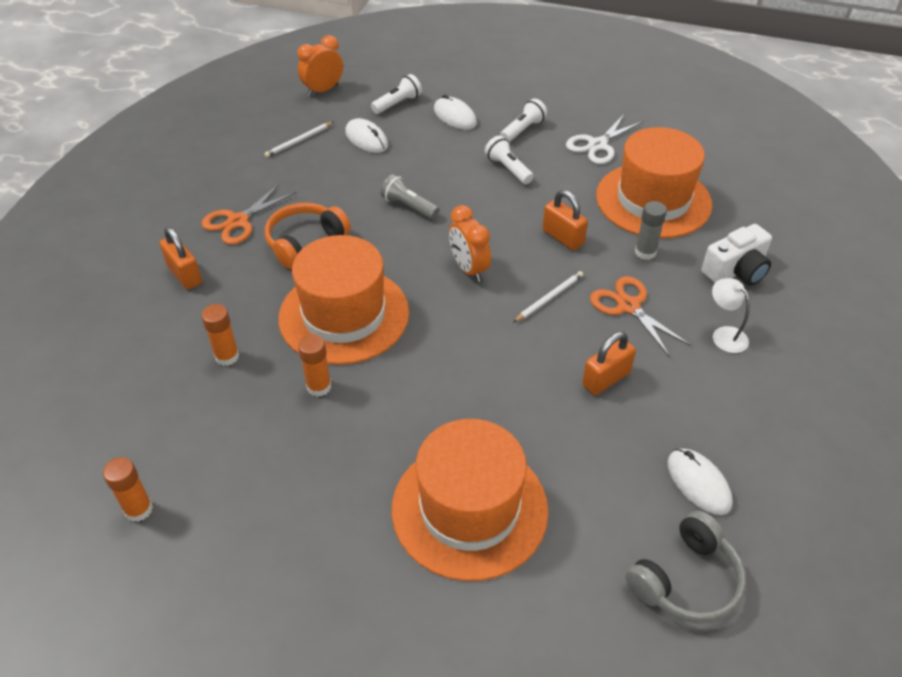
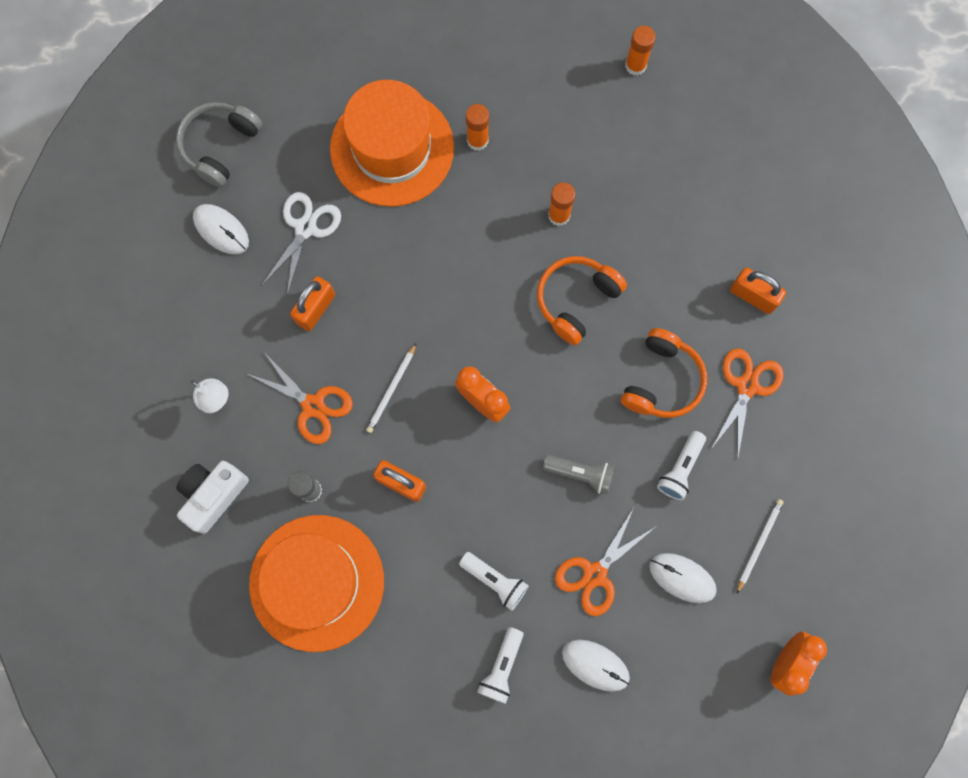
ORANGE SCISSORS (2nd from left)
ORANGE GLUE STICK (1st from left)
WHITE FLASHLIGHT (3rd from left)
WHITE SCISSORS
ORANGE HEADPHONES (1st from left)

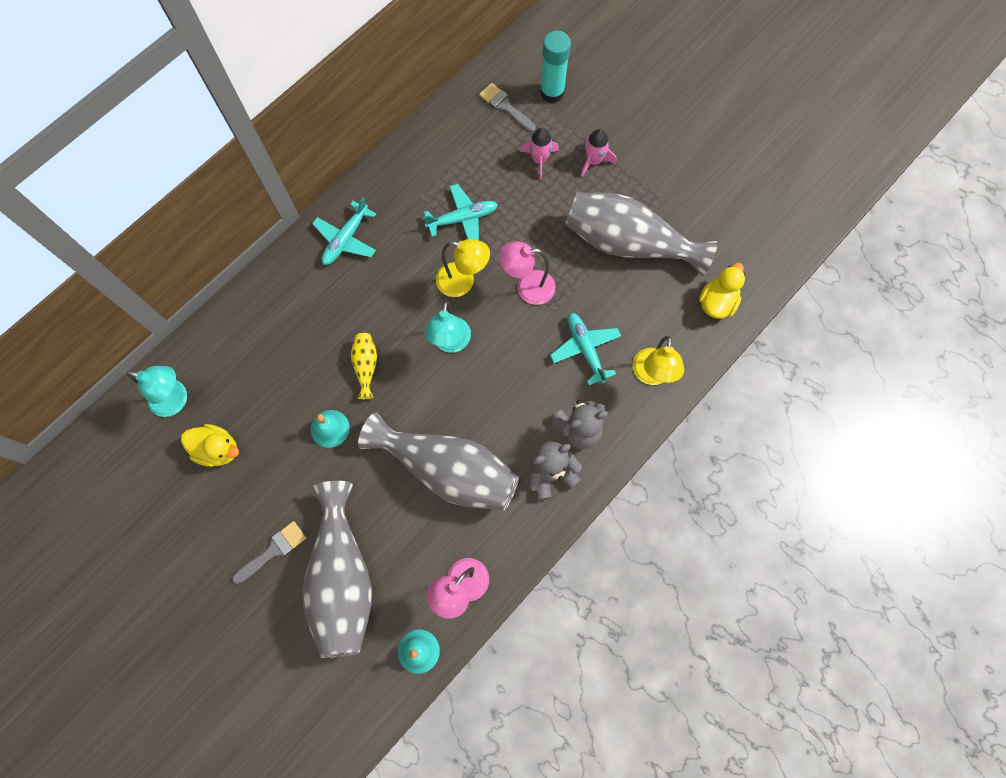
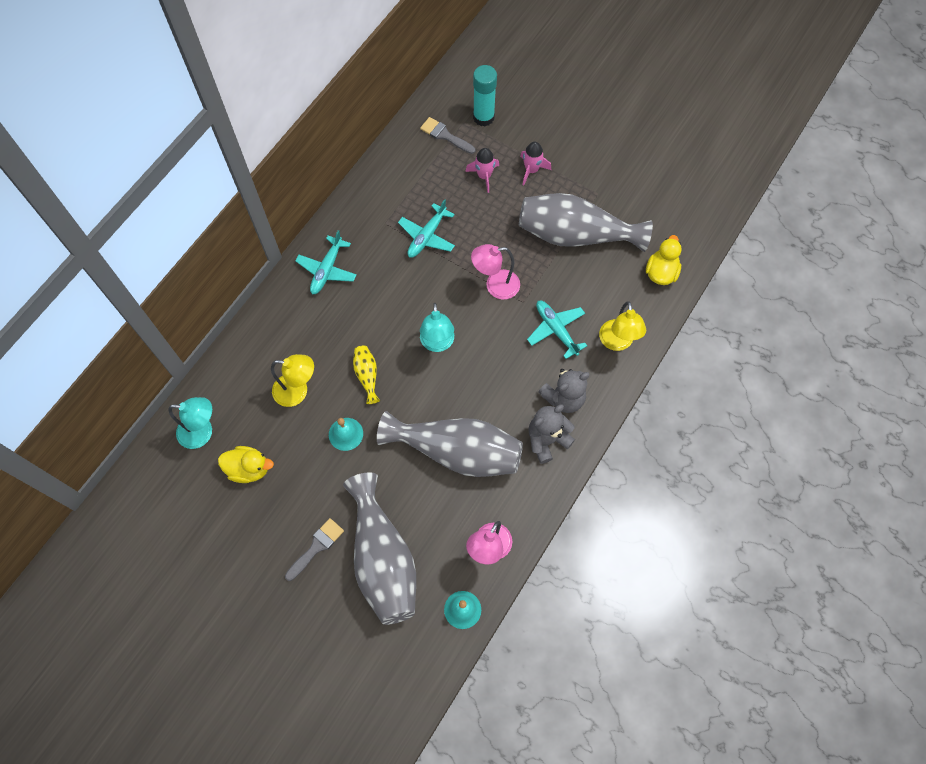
YELLOW LAMP (1st from left)
TURQUOISE PLANE (2nd from left)

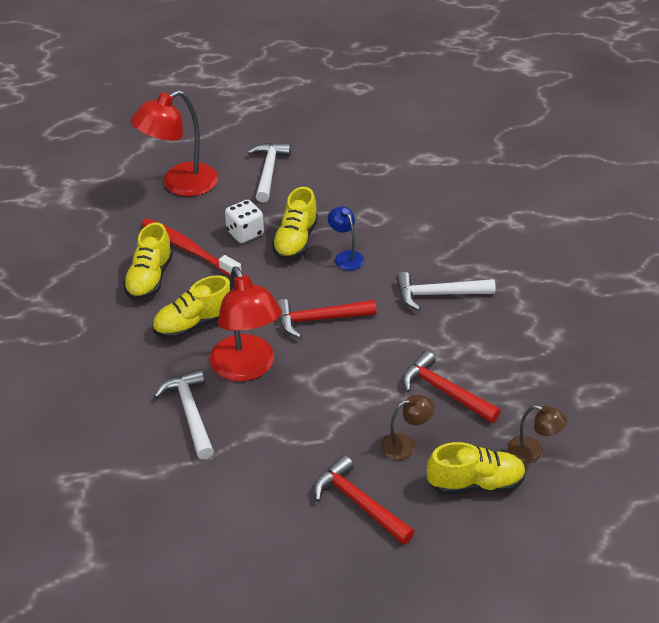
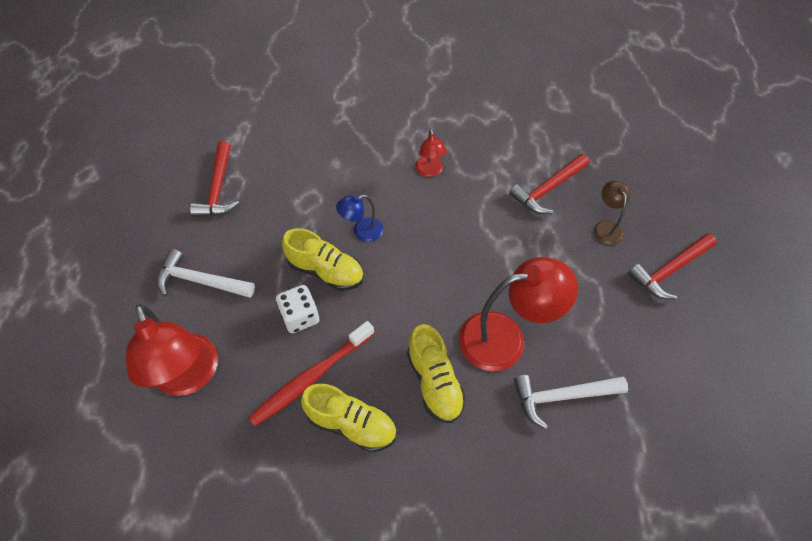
YELLOW SHOE (4th from left in the first image)
BROWN LAMP (2nd from left in the first image)
RED HAMMER (1st from left)
RED LAMP (2nd from left)

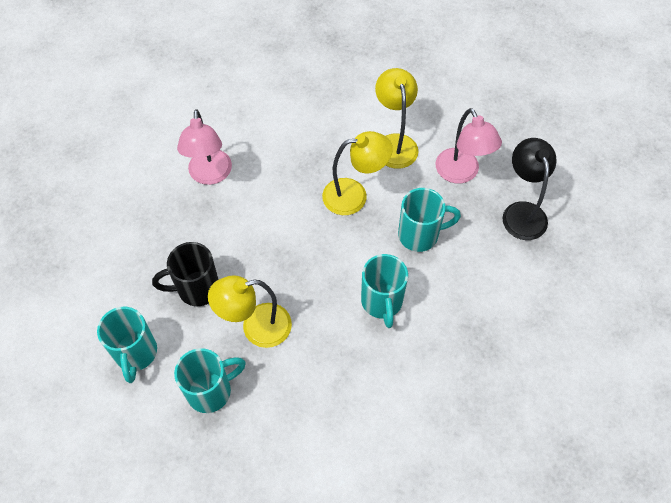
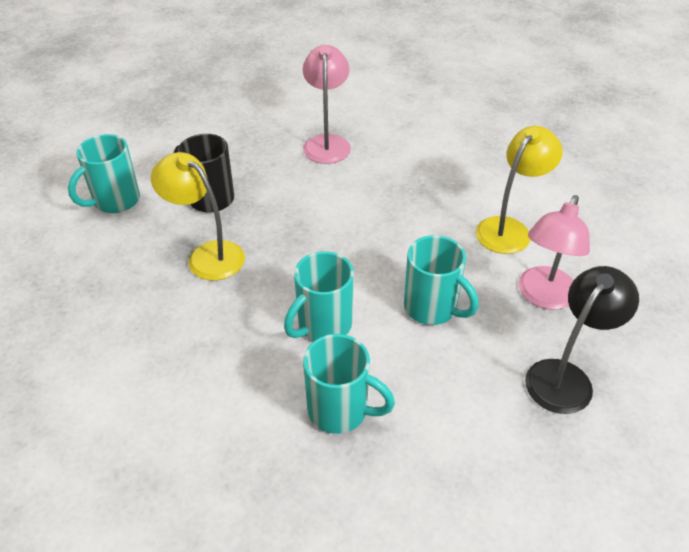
YELLOW LAMP (2nd from left in the first image)
TURQUOISE MUG (3rd from left)
PINK LAMP (1st from left)

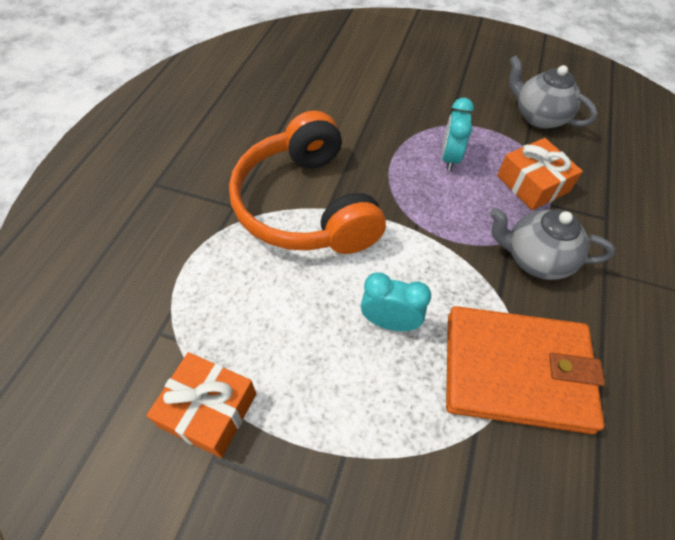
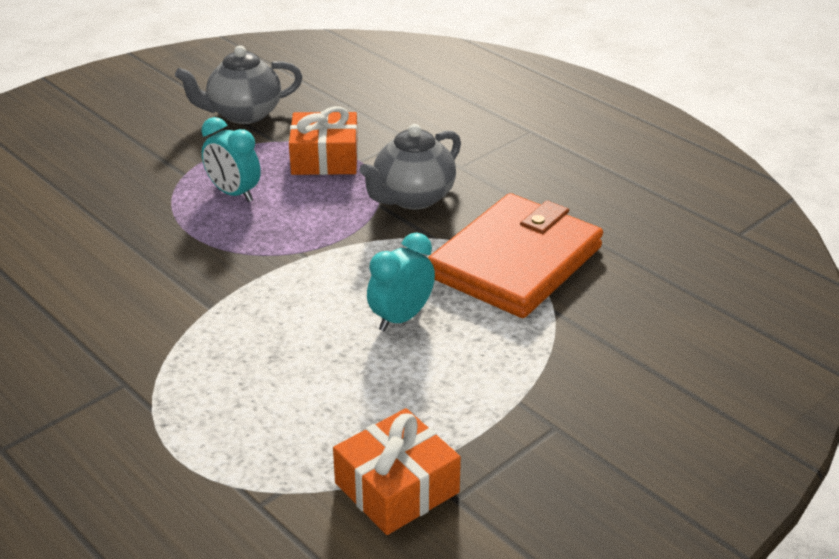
ORANGE HEADPHONES

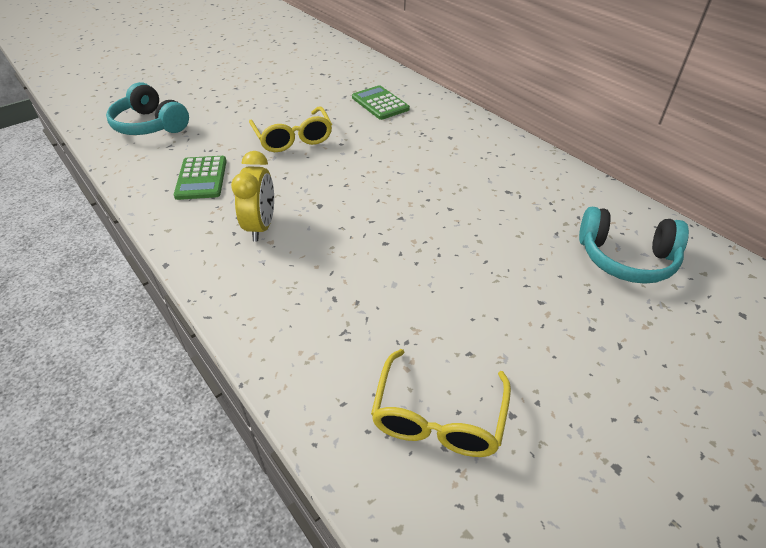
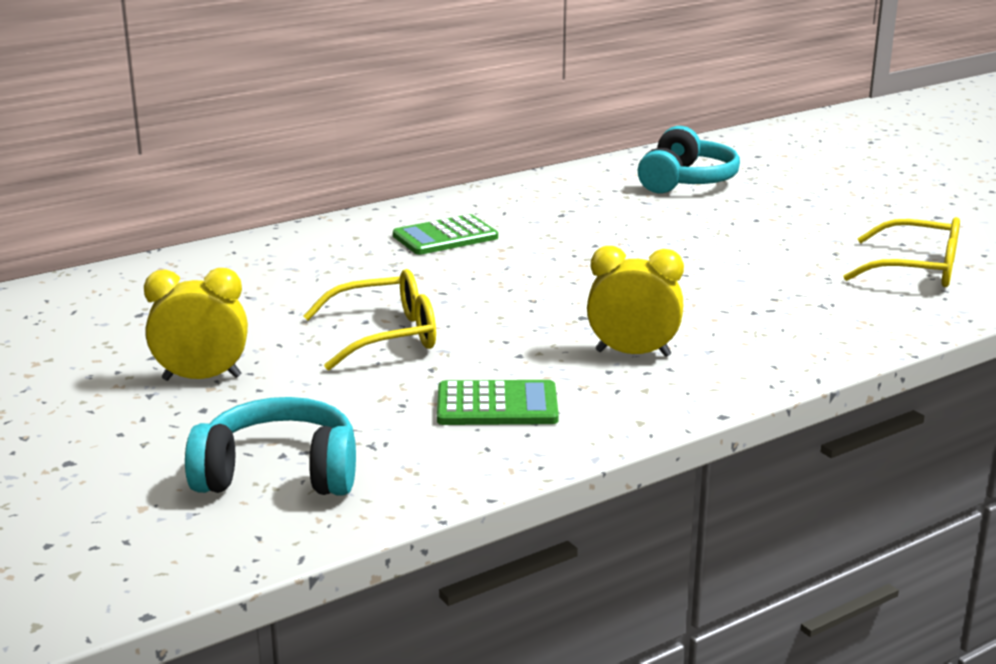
YELLOW CLOCK (1st from left)
GREEN CALCULATOR (1st from left)
TURQUOISE HEADPHONES (1st from left)

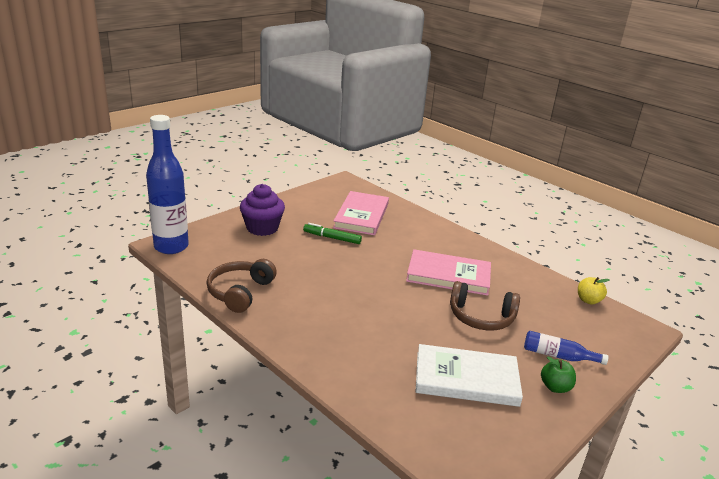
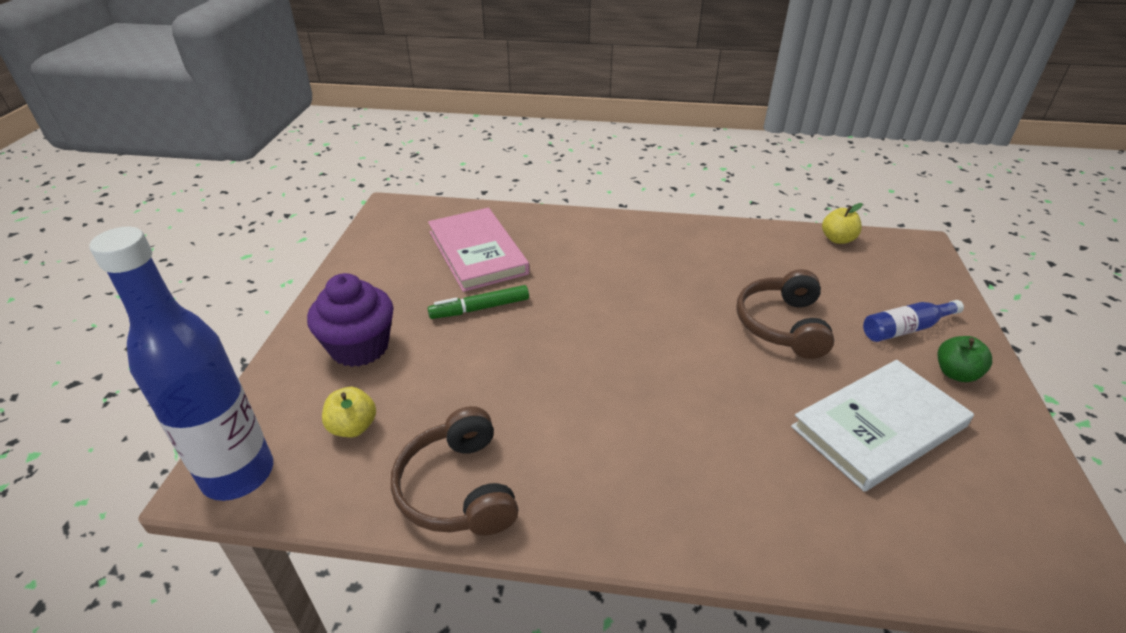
PINK BOOK (2nd from left in the first image)
YELLOW APPLE (1st from left)
BROWN HEADPHONES (2nd from left)

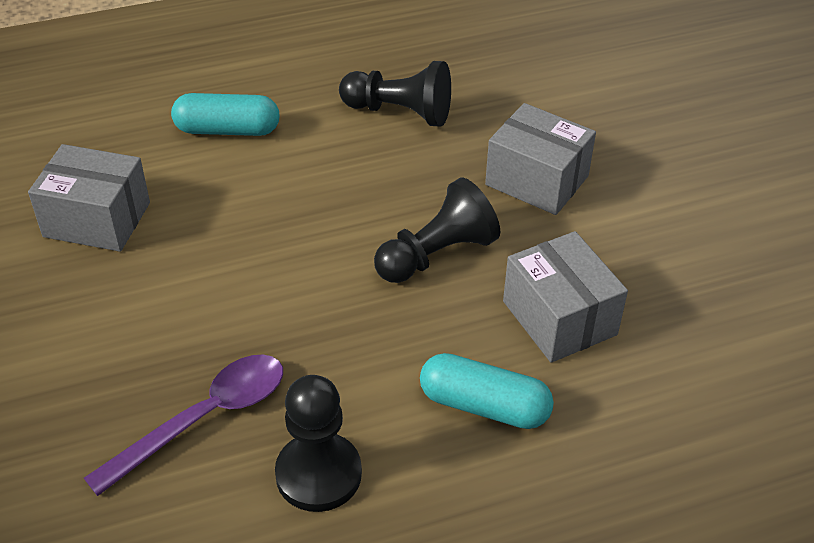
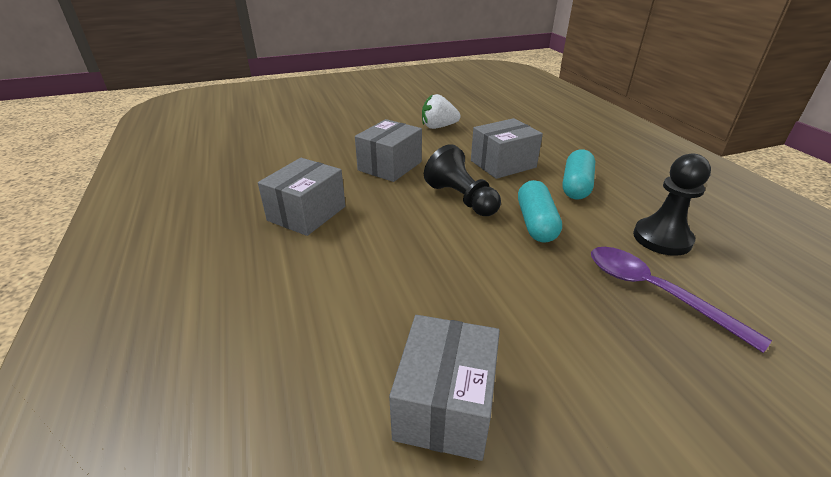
WHITE STRAWBERRY
TURQUOISE CAPSULE (1st from left)
GREY BOX (1st from left)

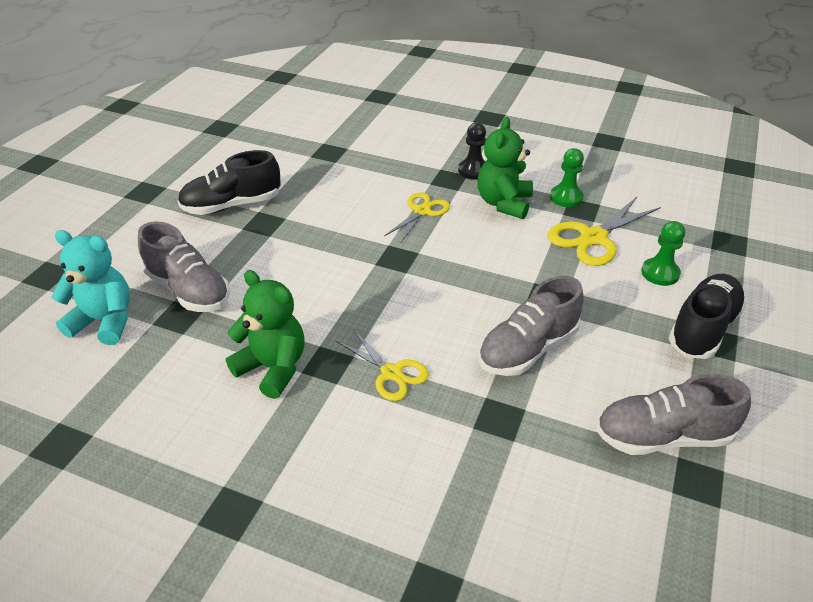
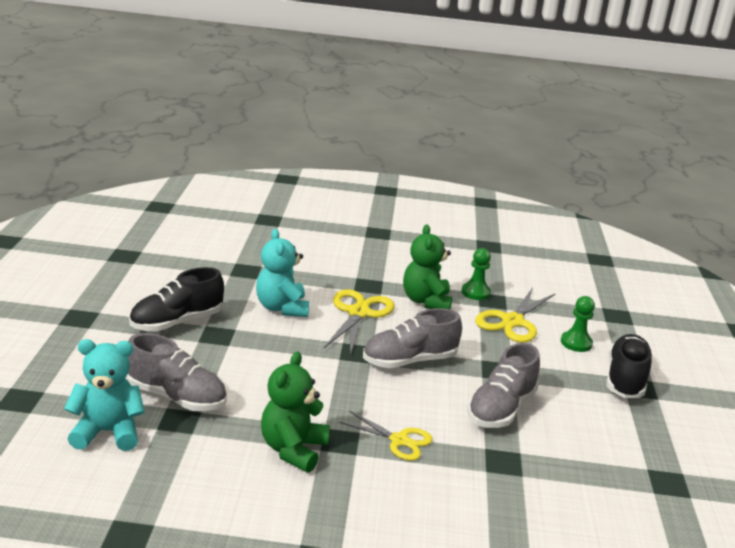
BLACK PAWN
TURQUOISE TEDDY BEAR (2nd from left)
GREY SHOE (2nd from left)
GREEN TEDDY BEAR (1st from left)
YELLOW SCISSORS (1st from left)

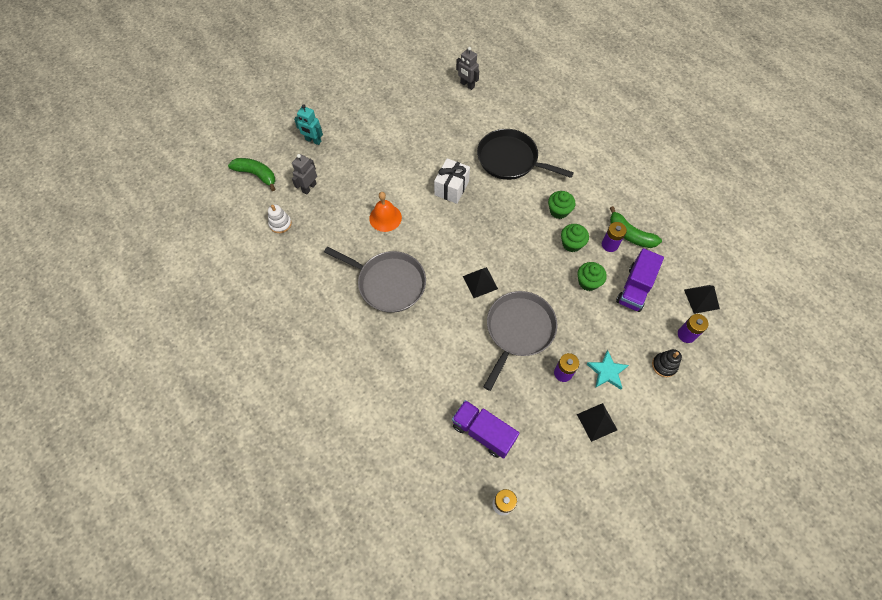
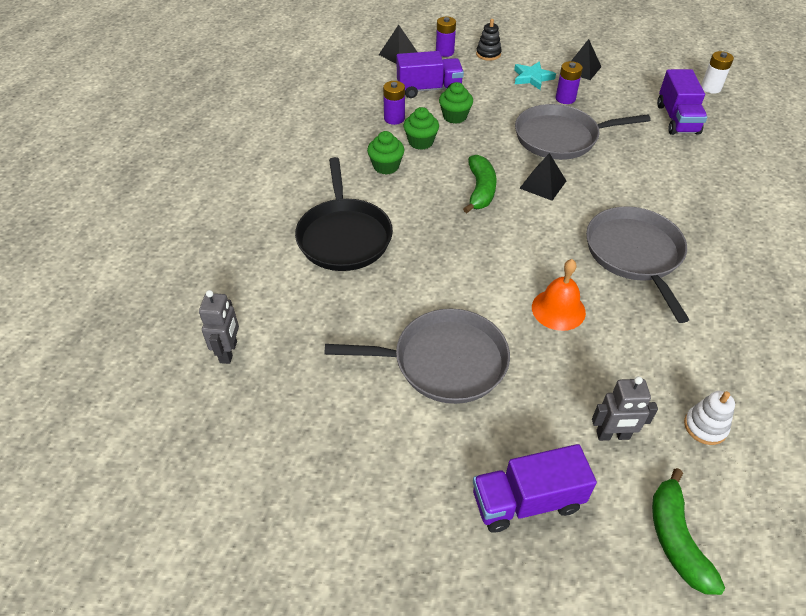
WHITE GIFT
GREY PAN (1st from left)
GREEN BANANA (1st from left)
PURPLE TRUCK (2nd from left)

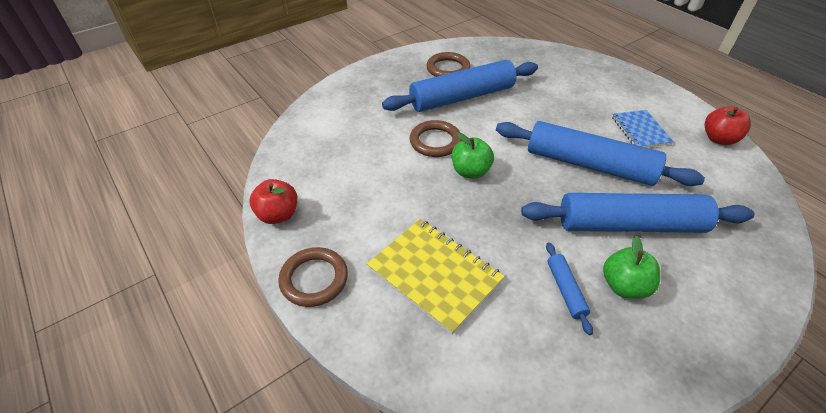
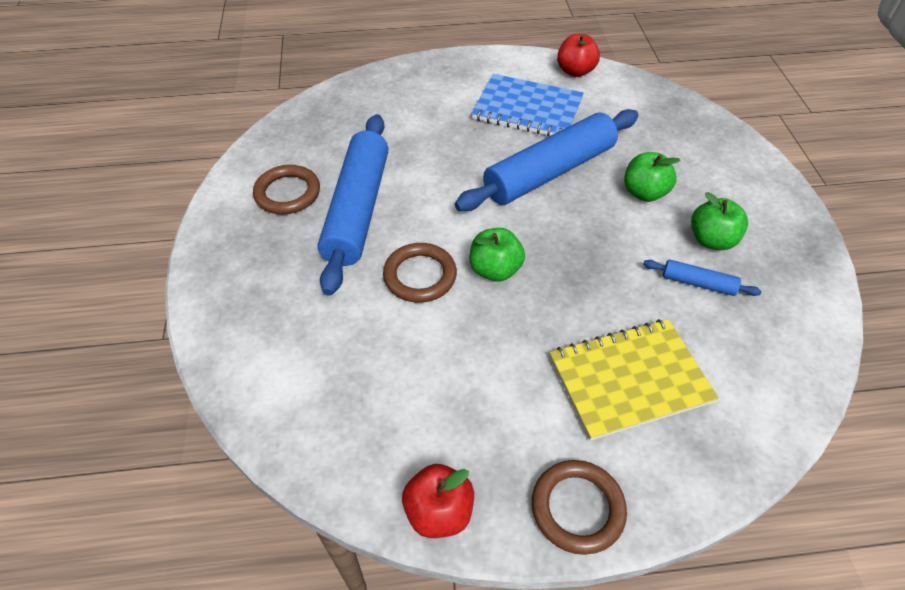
GREEN APPLE (2nd from left)
BLUE NOTEBOOK

